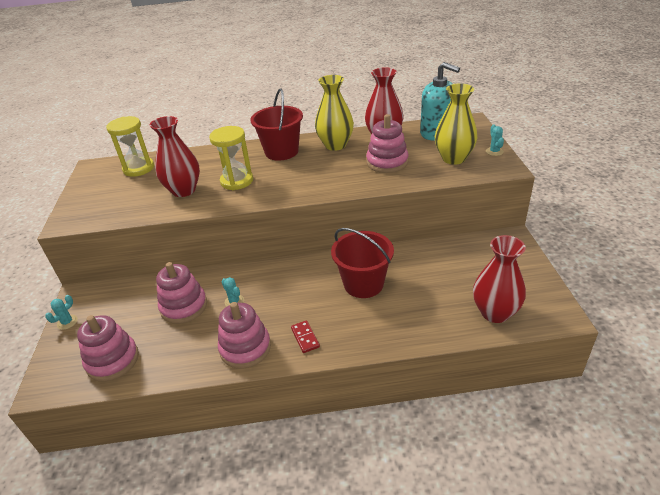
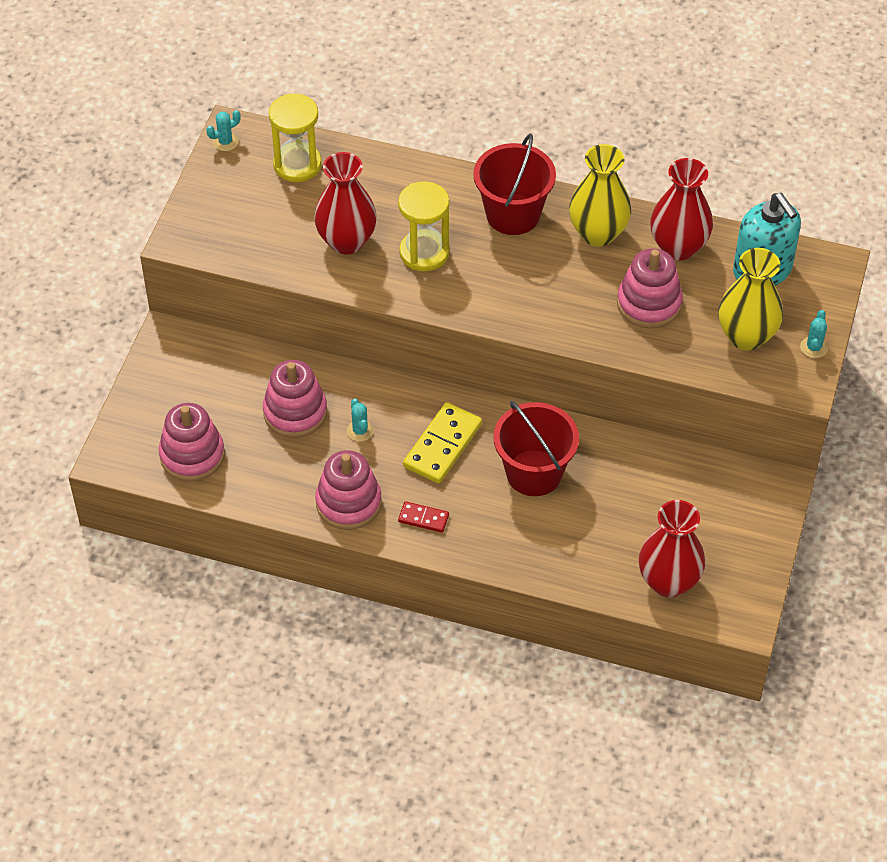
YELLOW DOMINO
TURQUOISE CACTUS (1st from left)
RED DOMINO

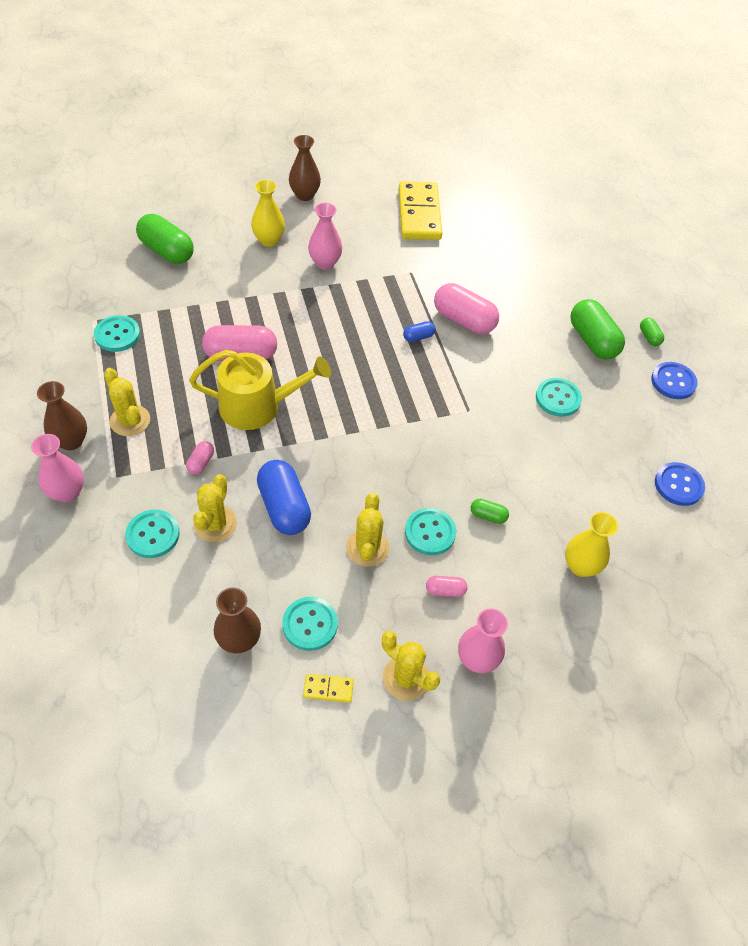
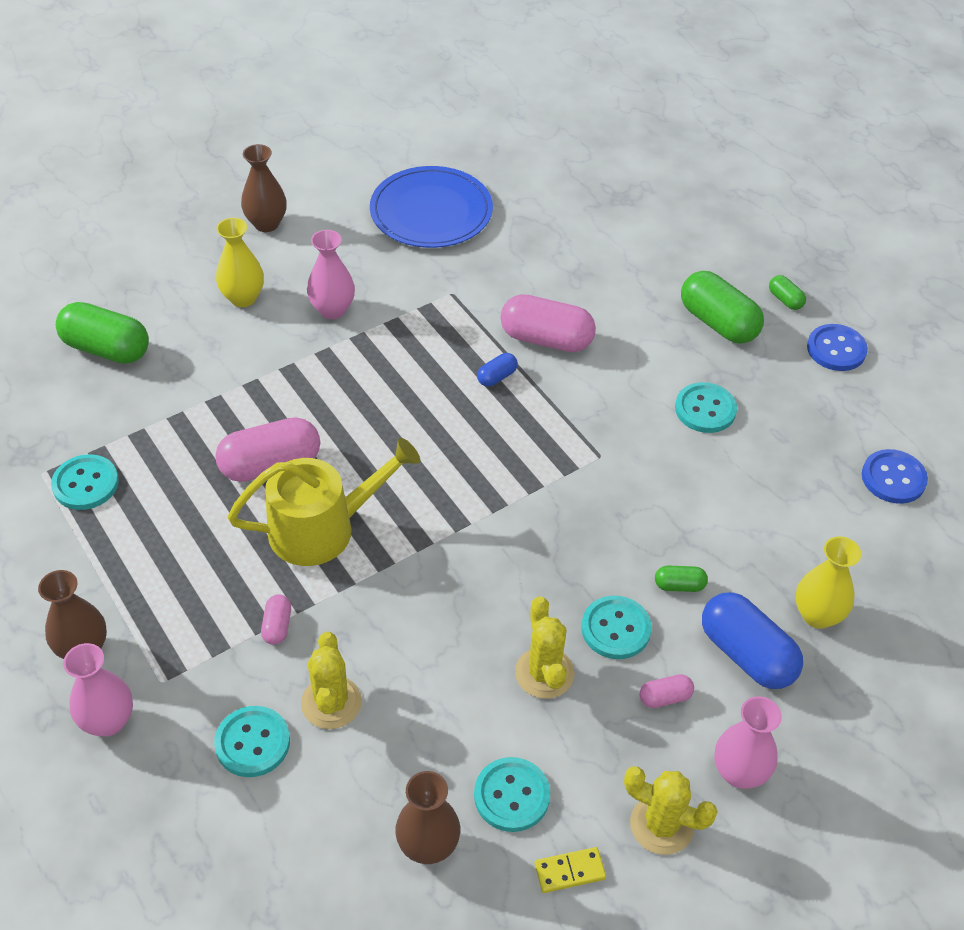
YELLOW CACTUS (1st from left in the first image)
BLUE CAPSULE (2nd from left)
BLUE PLATE

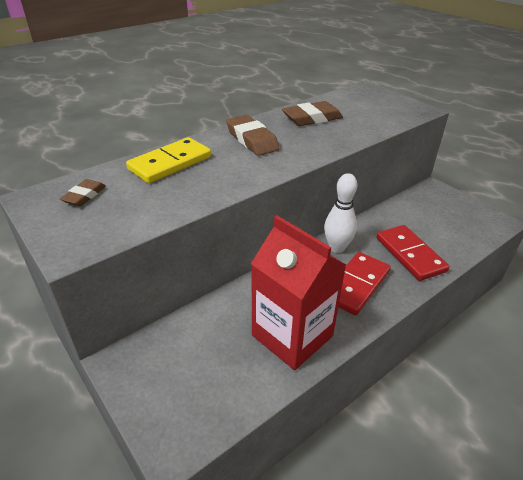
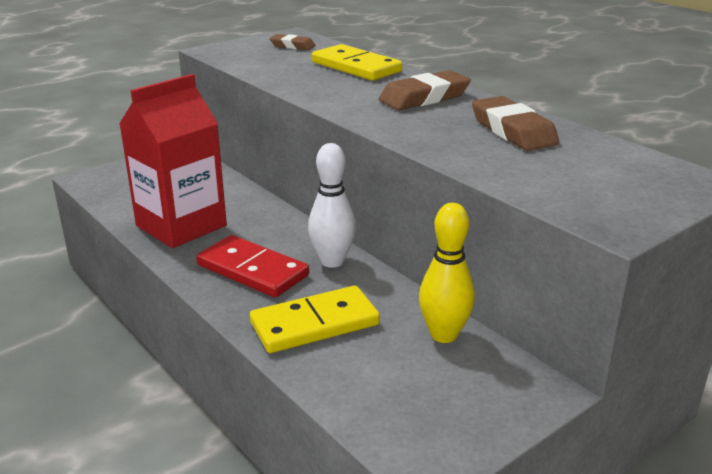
YELLOW BOWLING PIN
YELLOW DOMINO (1st from left)

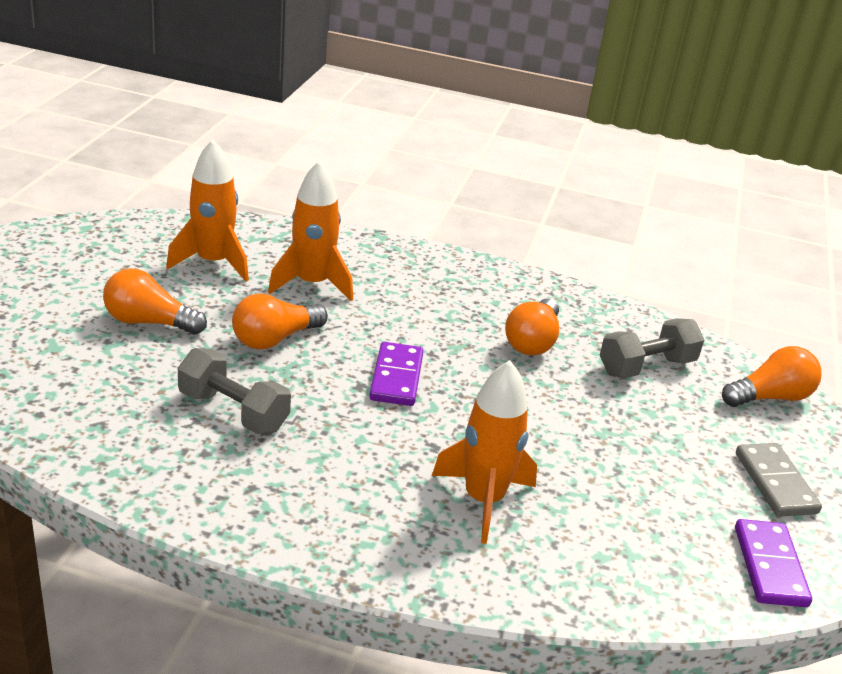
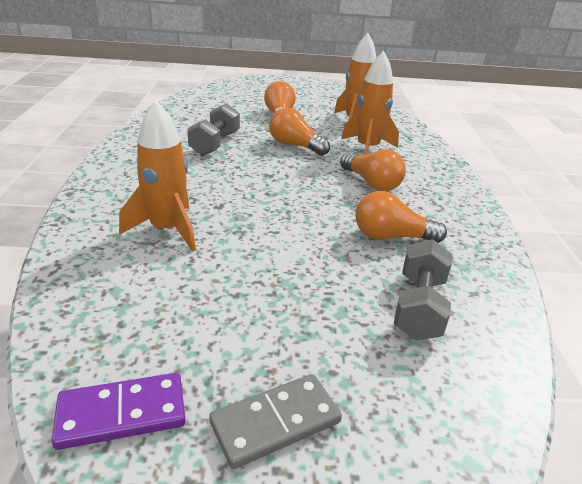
PURPLE DOMINO (1st from left in the first image)
ORANGE LIGHT BULB (3rd from left)
GREY DUMBBELL (2nd from left)

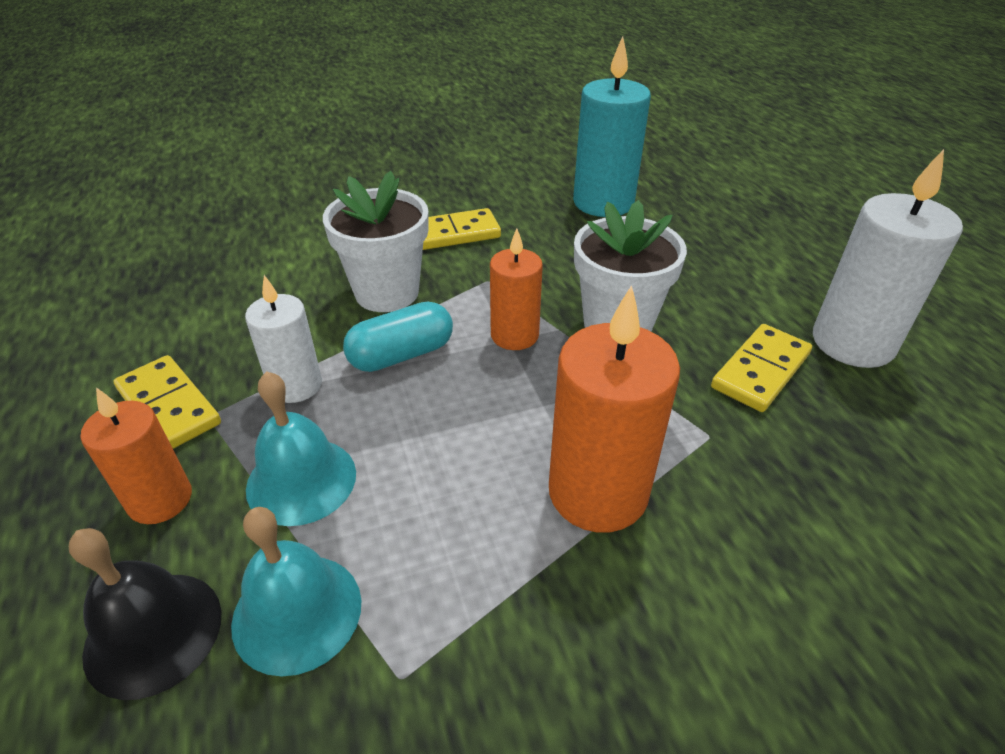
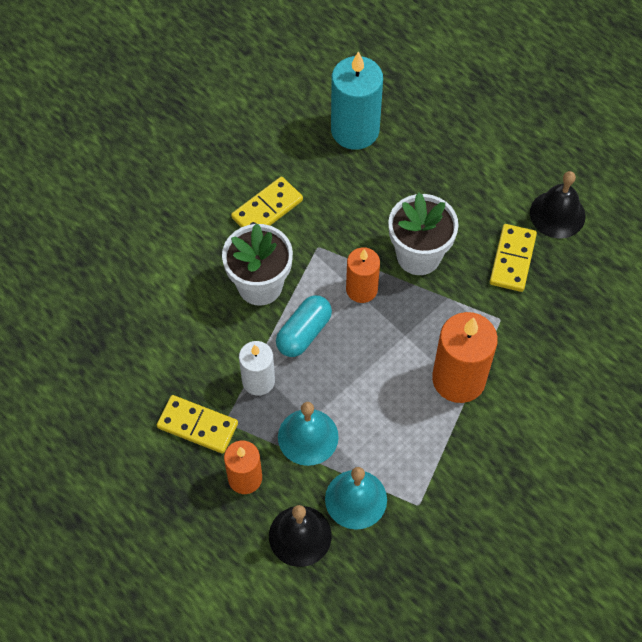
BLACK BELL (2nd from left)

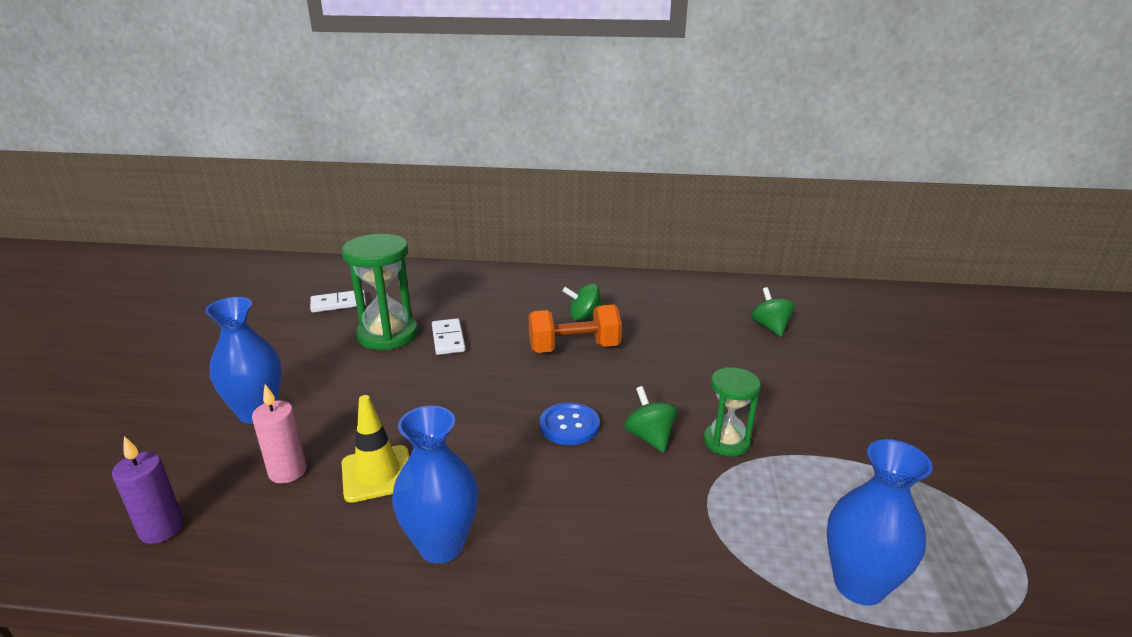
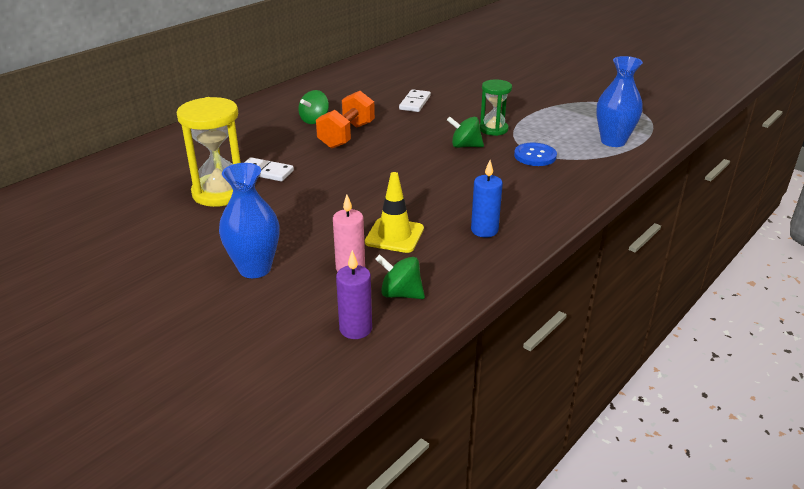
WHITE DOMINO (2nd from left)
BLUE BUTTON
GREEN SPINNING TOP (2nd from left)
BLUE CANDLE
YELLOW HOURGLASS

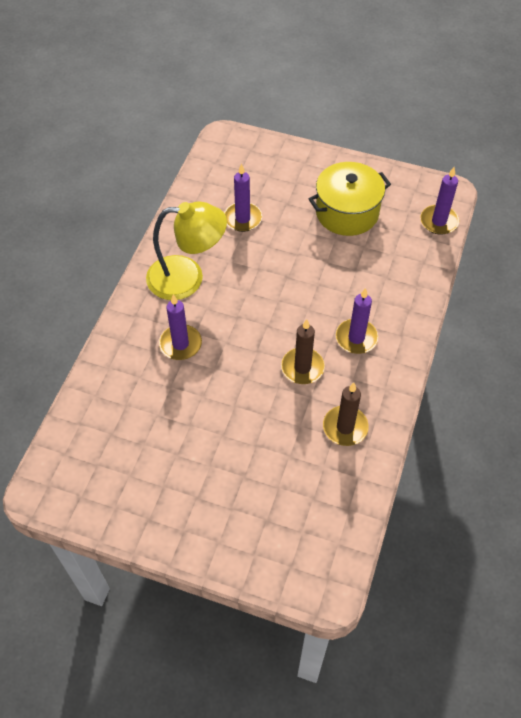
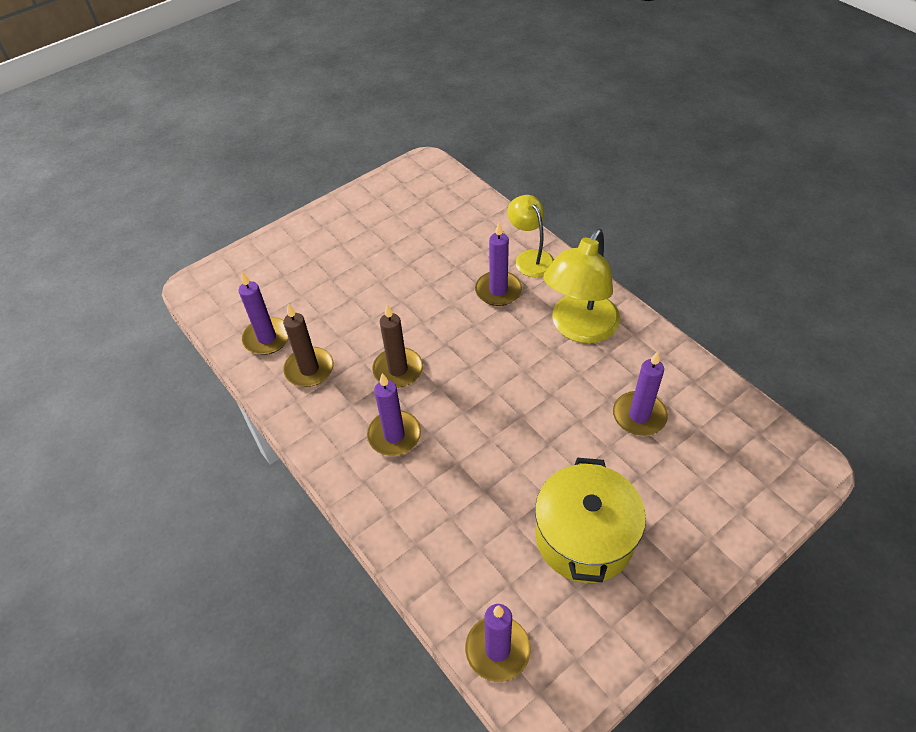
PURPLE CANDLE (1st from left)
YELLOW LAMP (1st from left)

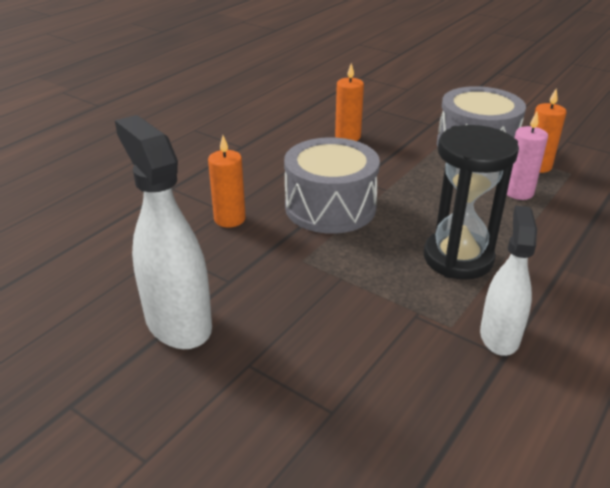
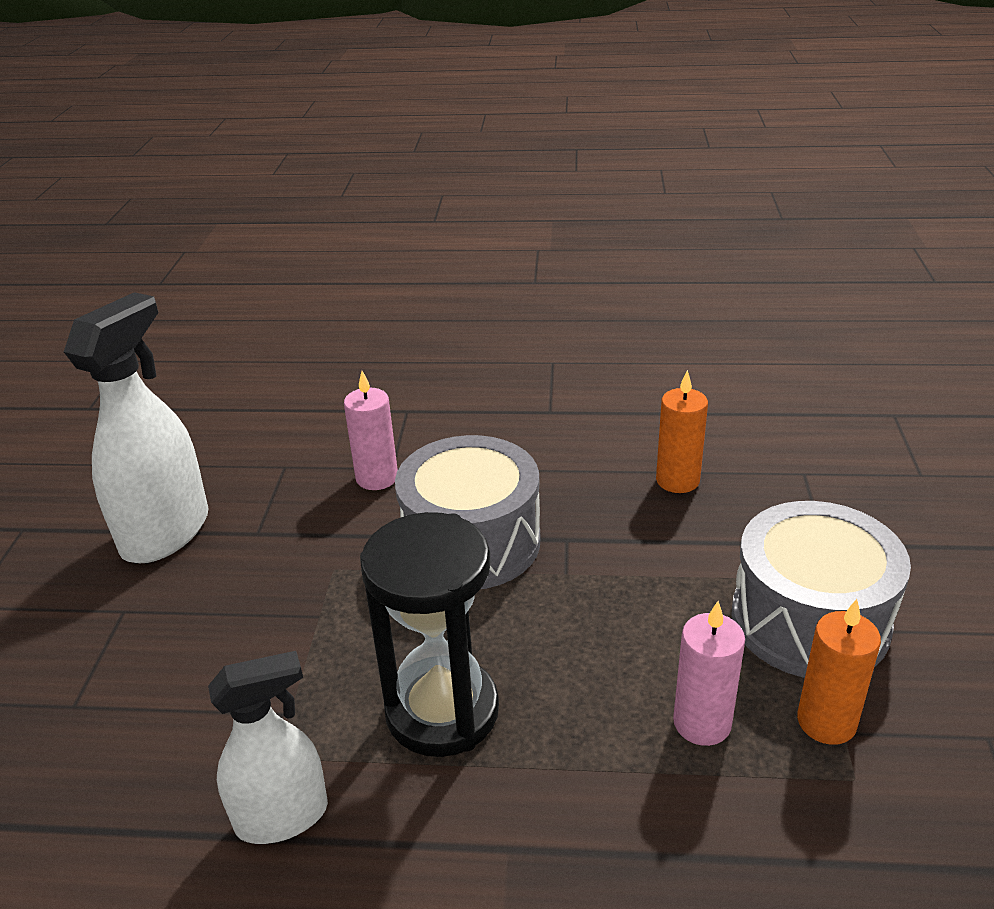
PINK CANDLE (1st from left)

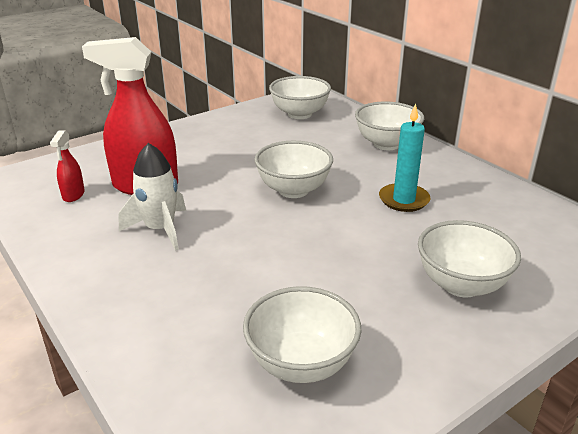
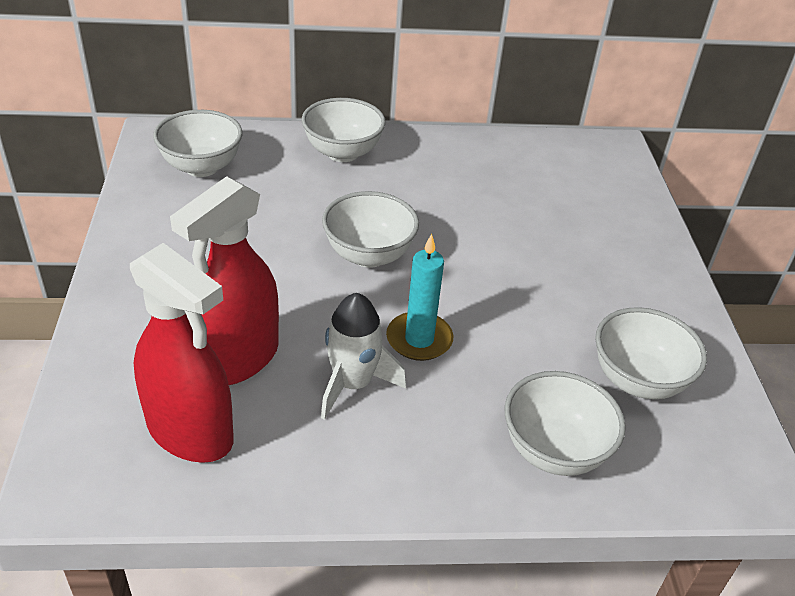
TURQUOISE CANDLE
WHITE BOWL (4th from left)
RED SPRAY BOTTLE (1st from left)

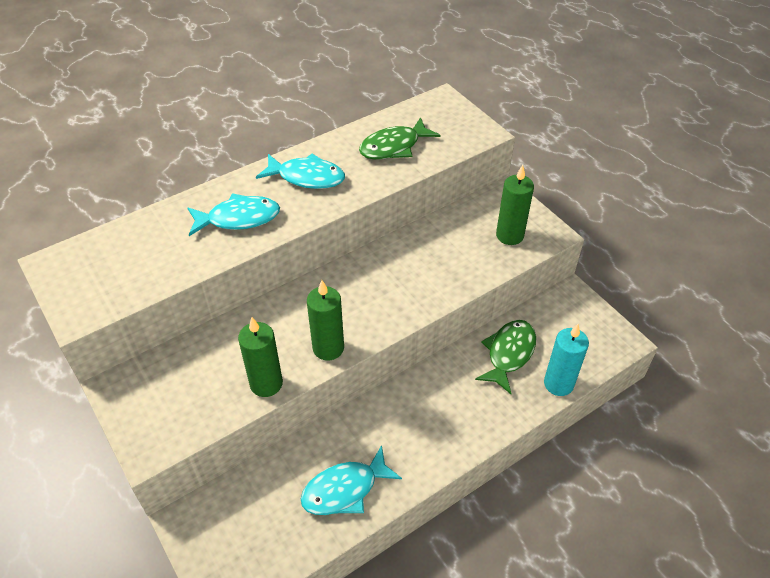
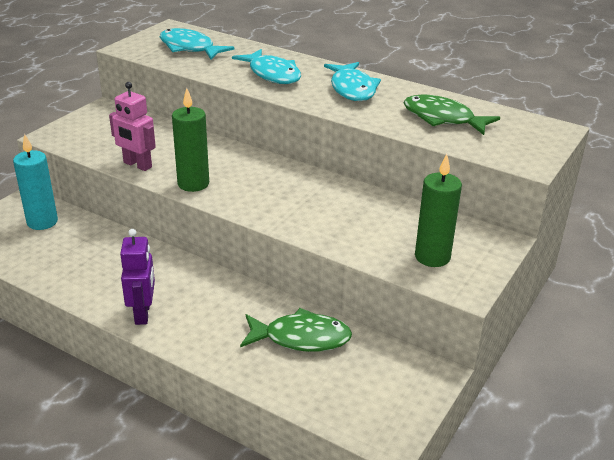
PURPLE ROBOT
TURQUOISE FISH (1st from left)
TURQUOISE CANDLE
PINK ROBOT

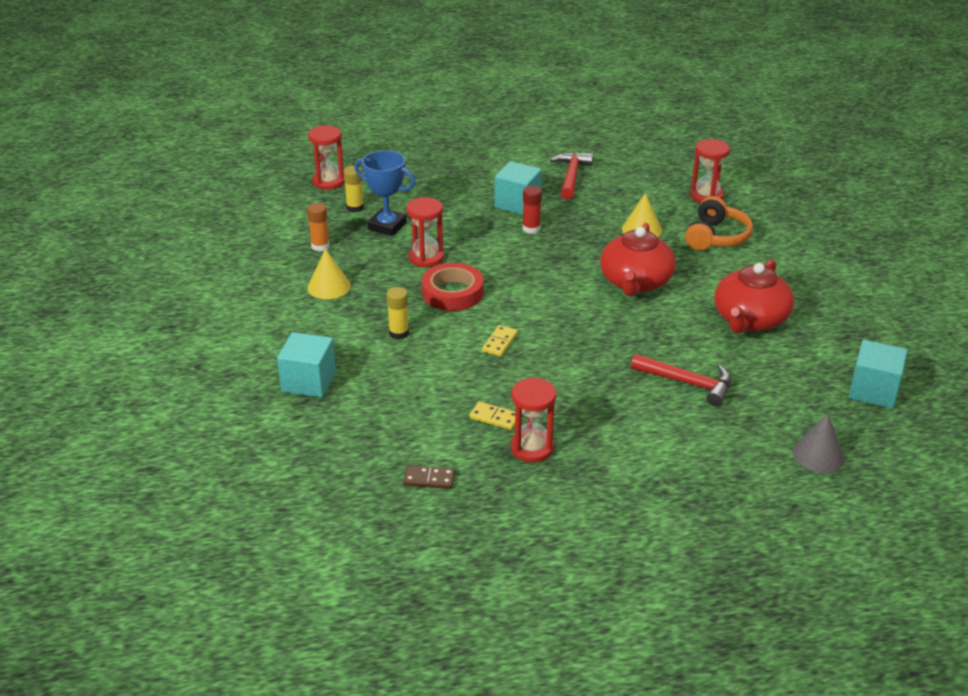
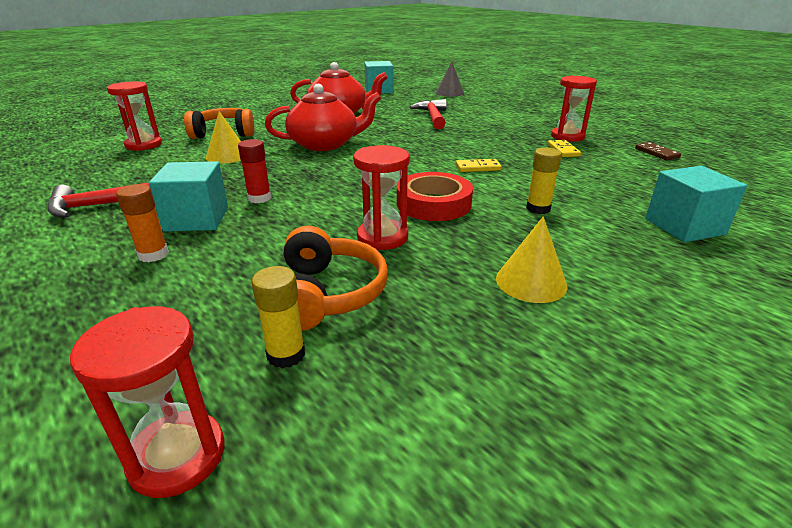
ORANGE GLUE STICK
ORANGE HEADPHONES (2nd from left)

